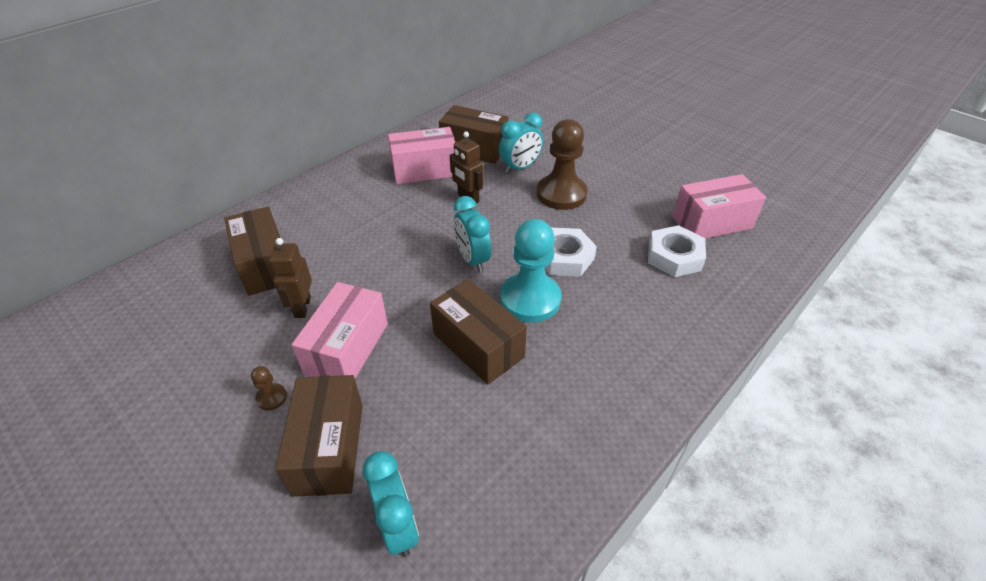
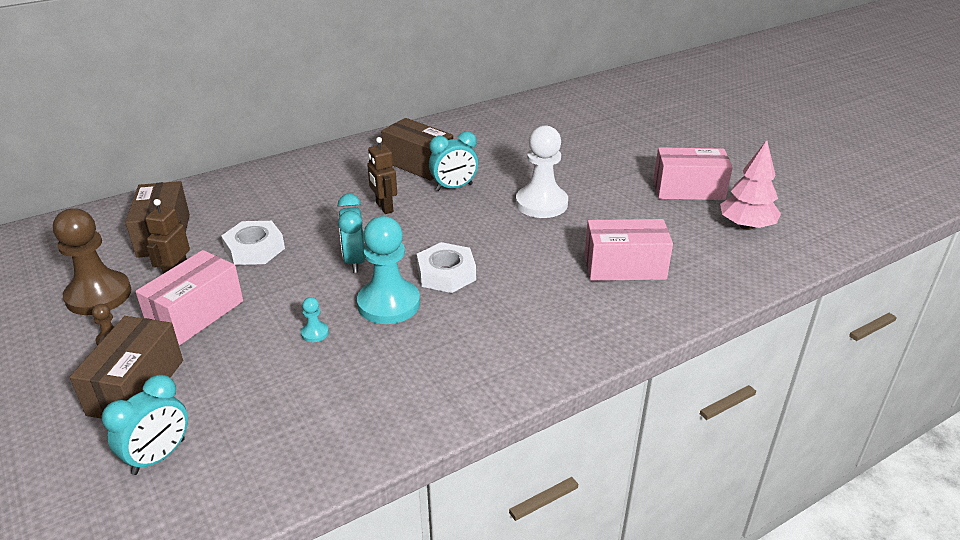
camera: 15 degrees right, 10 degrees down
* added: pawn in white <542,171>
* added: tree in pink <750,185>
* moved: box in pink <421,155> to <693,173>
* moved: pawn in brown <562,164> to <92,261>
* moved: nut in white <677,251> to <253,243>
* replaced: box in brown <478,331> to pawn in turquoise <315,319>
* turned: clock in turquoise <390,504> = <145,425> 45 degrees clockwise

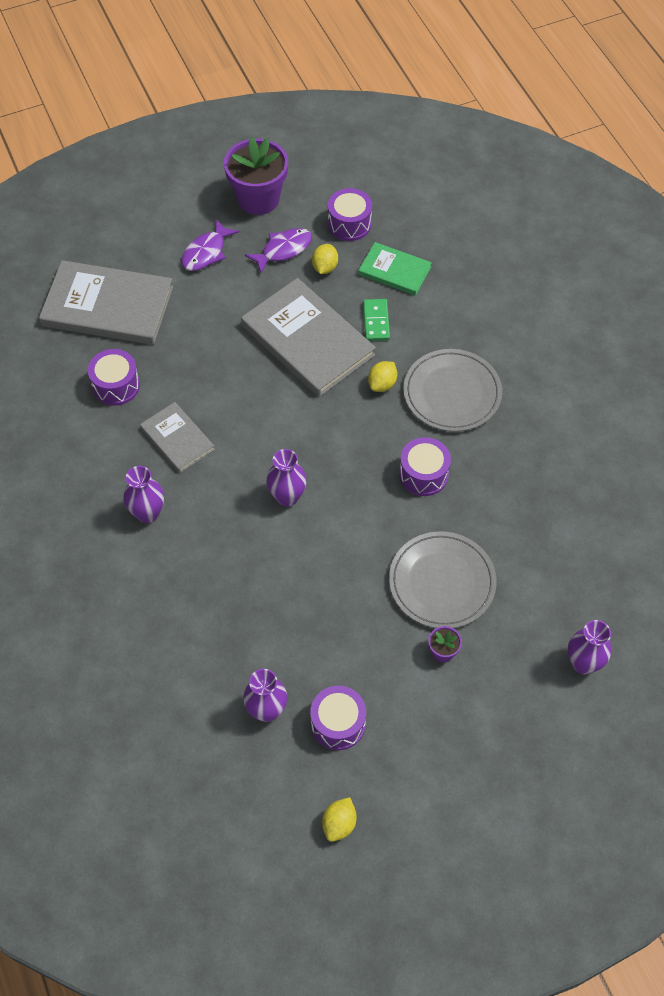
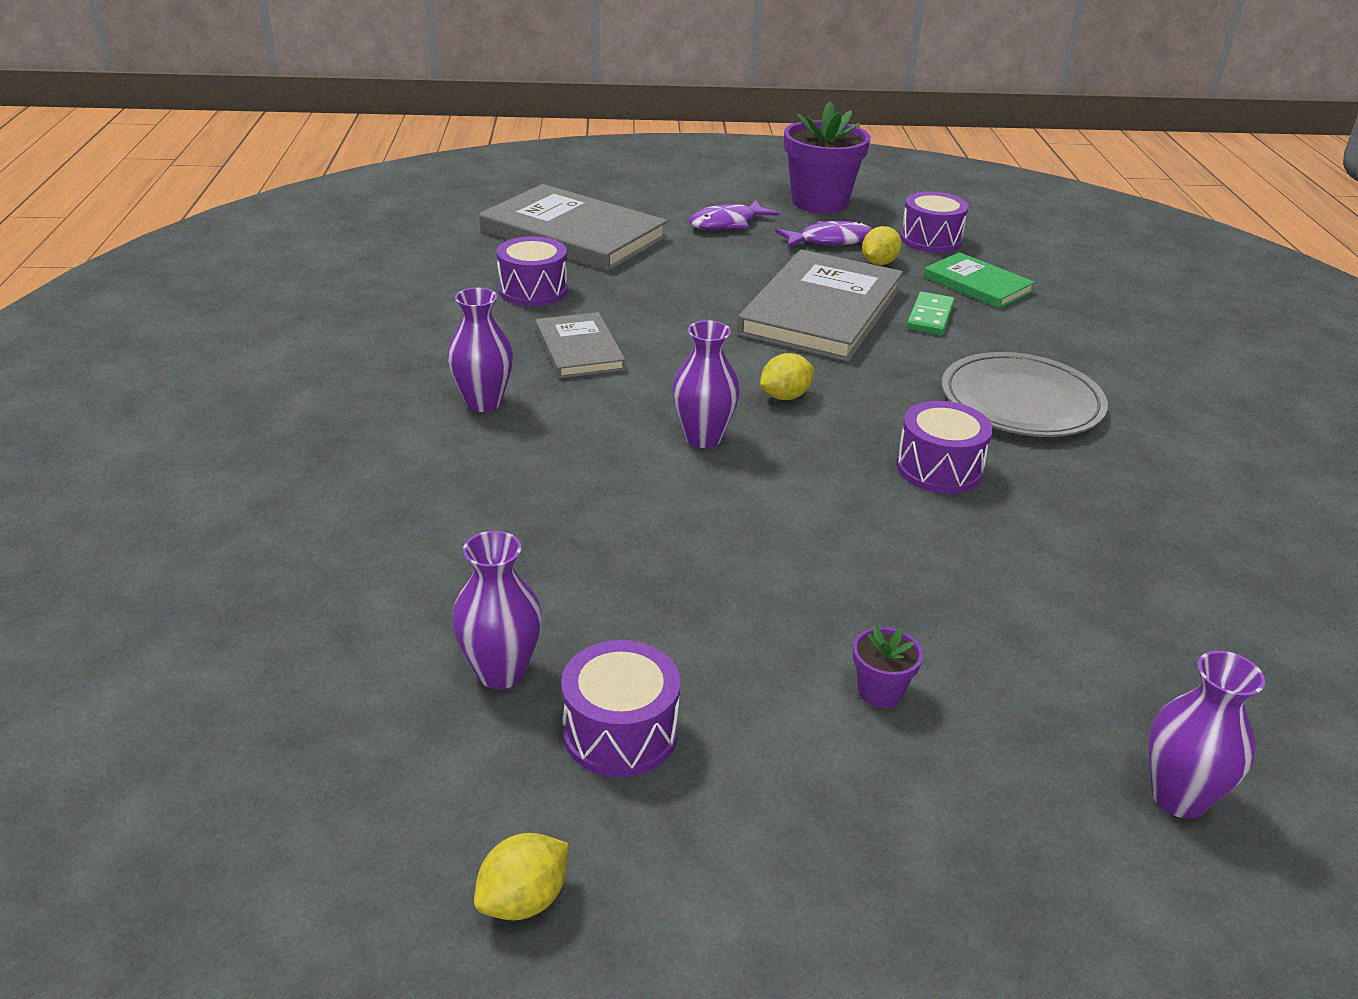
camera: 20 degrees right, 25 degrees down
* removed: plate in grey <443,579>
* moved: lemon in yellow <383,376> to <787,376>
* turned: book in grey <308,337> = <820,305> 45 degrees clockwise

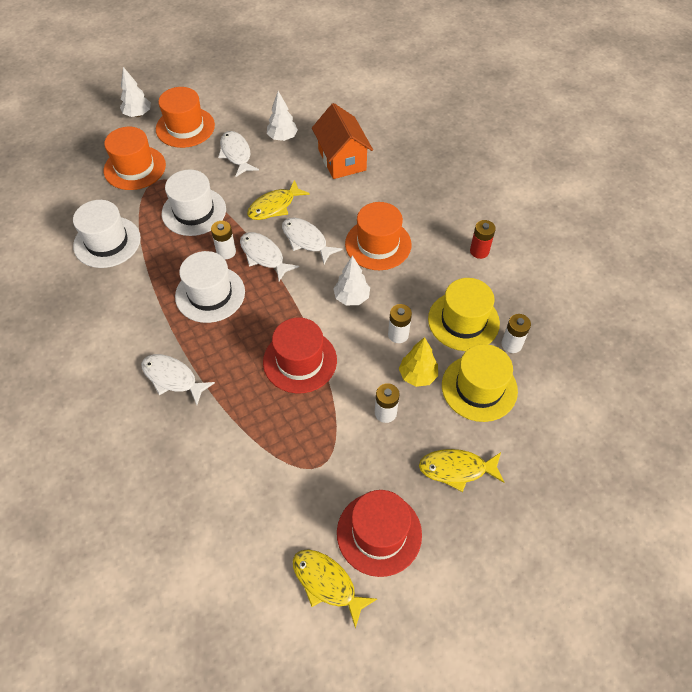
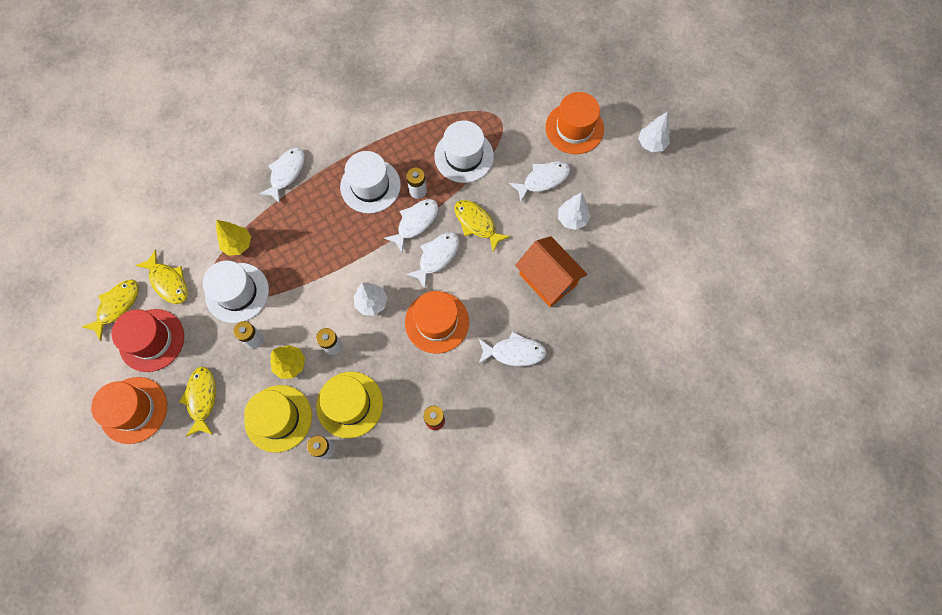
camera: 85 degrees right, 15 degrees up
* removed: hat in red <300,355>
* added: fish in yellow <161,276>
* added: tree in yellow <233,238>
* added: fish in white <512,348>
* moved: hat in white <107,234> to <236,292>
* moved: hat in orange <135,158> to <129,410>
* moved: tree in white <135,92> to <654,131>
* turned: house in orange <342,141> = <551,271> 75 degrees clockwise

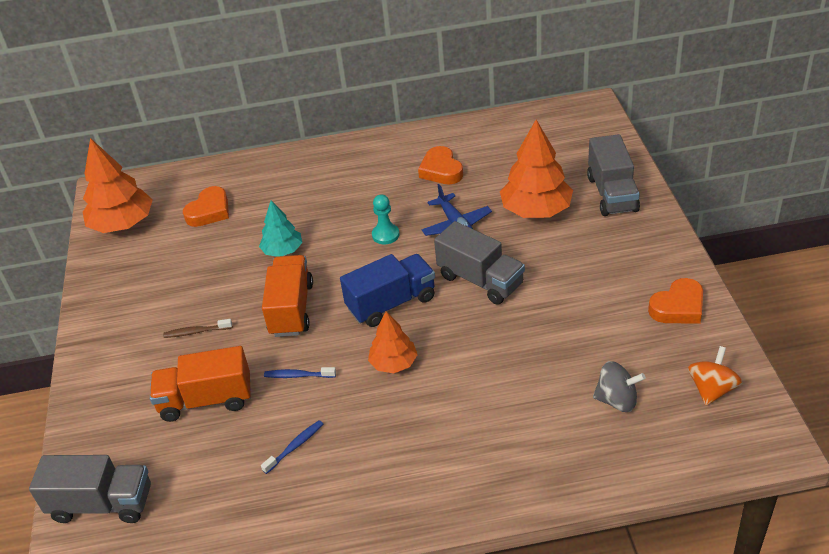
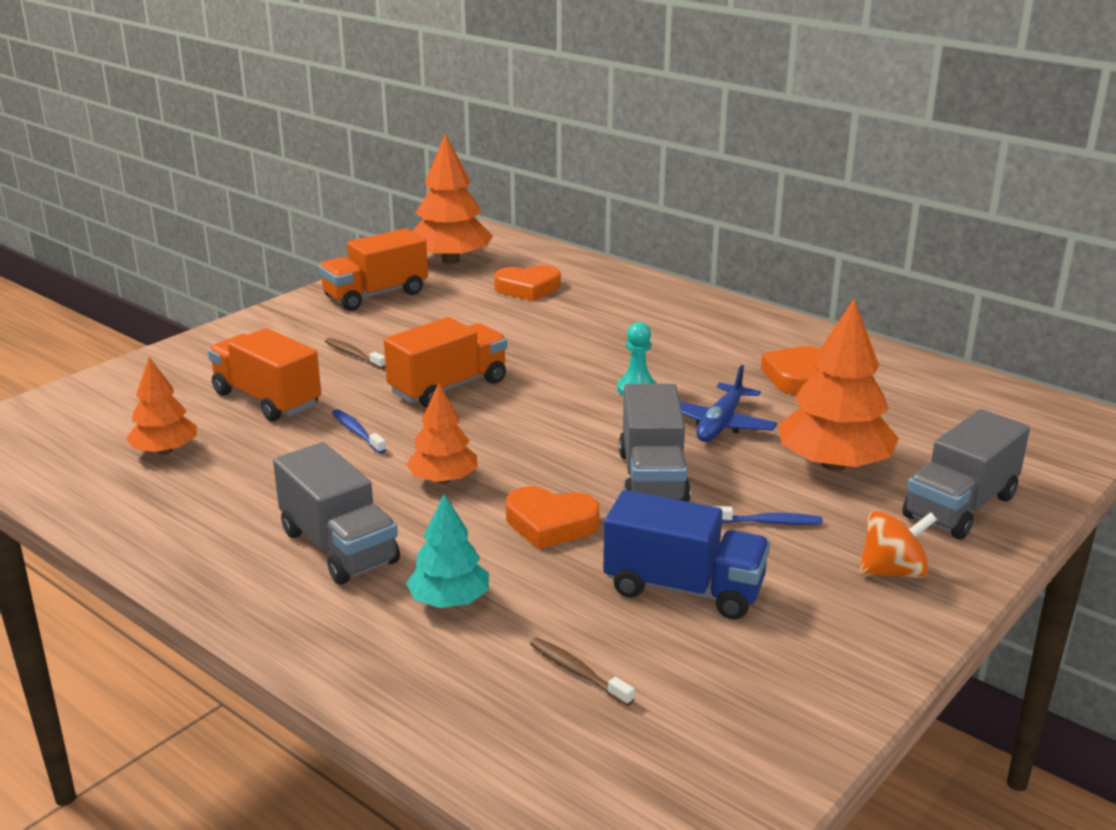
camera: 45 degrees right, 15 degrees down
* added: tree in orange <161,406>
* added: truck in orange <373,269>
* moved: truck in grey <90,489> to <336,513>
* moved: tree in turquoise <280,228> to <447,551>
* moved: toothbrush in blue <292,447> to <768,515>
* moved: truck in blue <387,290> to <686,554>
* moved: heart in orange <675,301> to <553,518>
* moved: spinning top in orange <715,376> to <898,544>
* replaced: spinning top in grey <619,386> to toothbrush in brown <582,672>

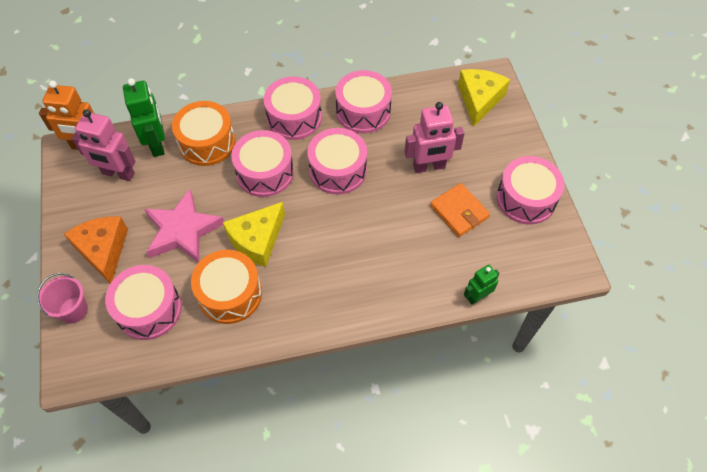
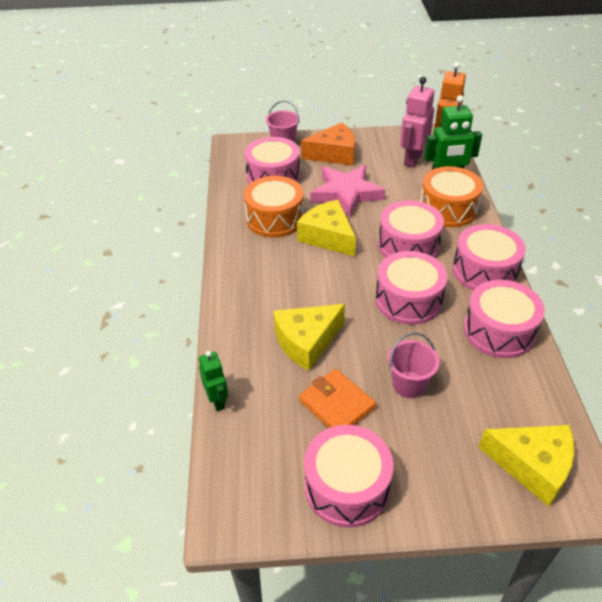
camera: 100 degrees right, 15 degrees down
* added: cheese in yellow <309,337>
* replaced: robot in pink <434,137> to bucket in pink <413,365>
* turned: wallet in orange <460,210> = <337,398> 75 degrees clockwise

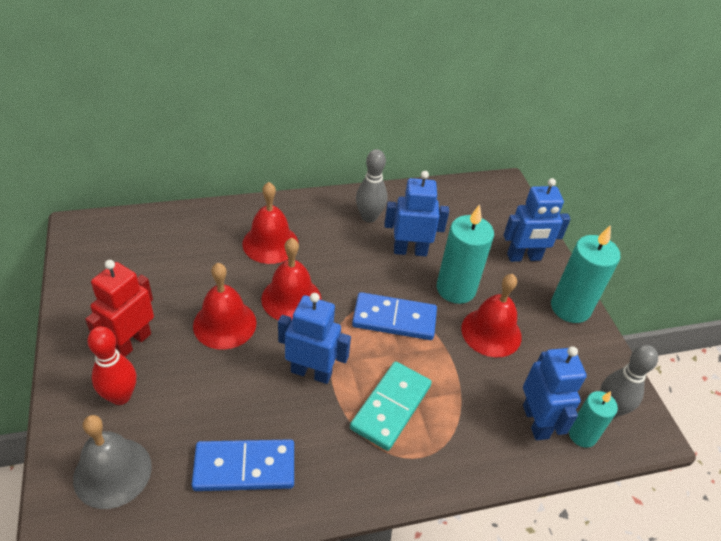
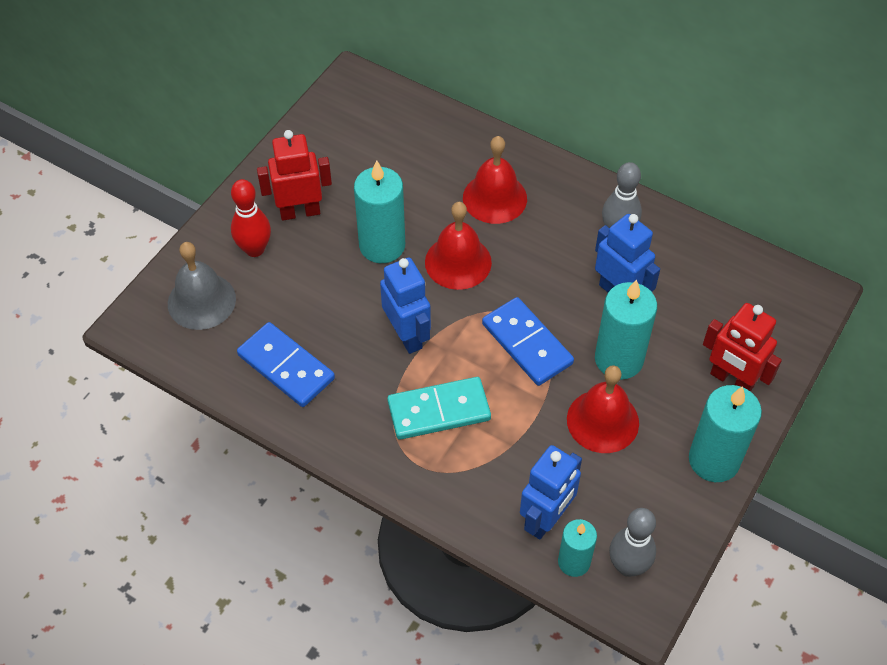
camera: 50 degrees right, 10 degrees up
* replaced: bell in red <224,306> to candle in turquoise <379,211>
* recoloured: robot in blue <537,220> to robot in red <742,347>

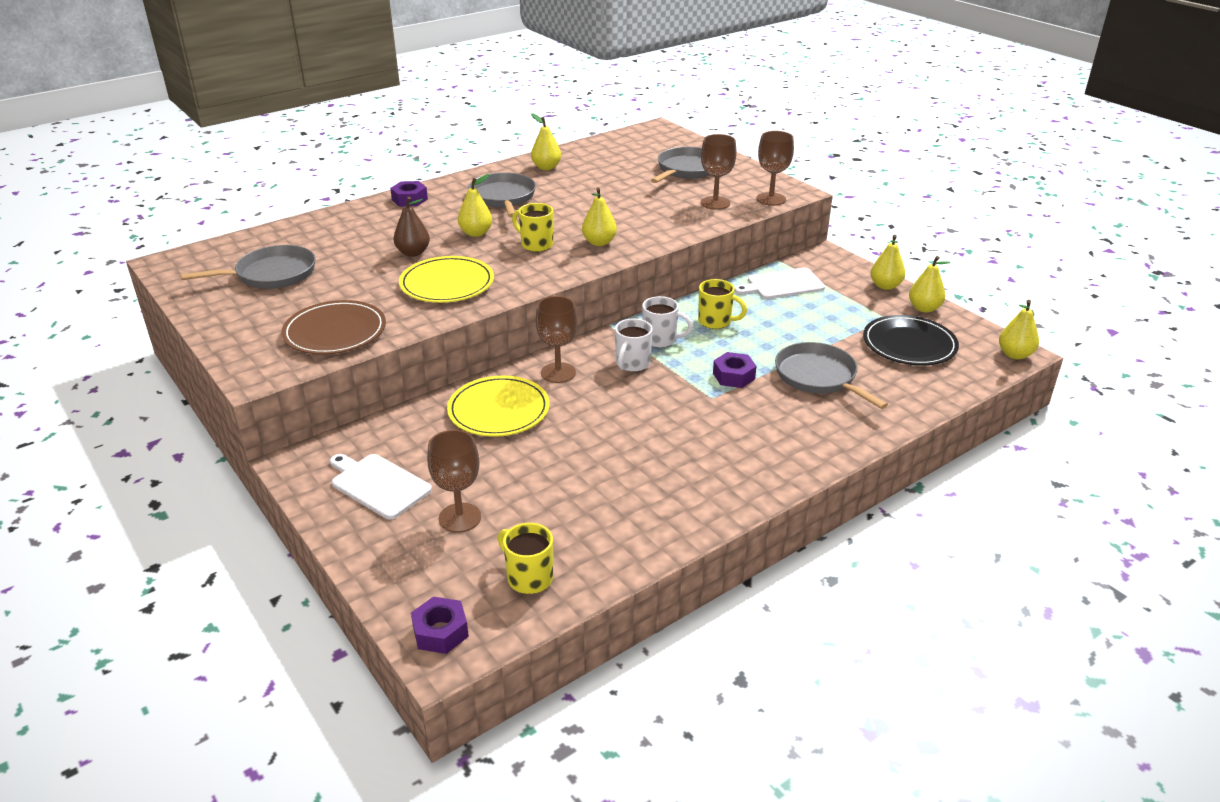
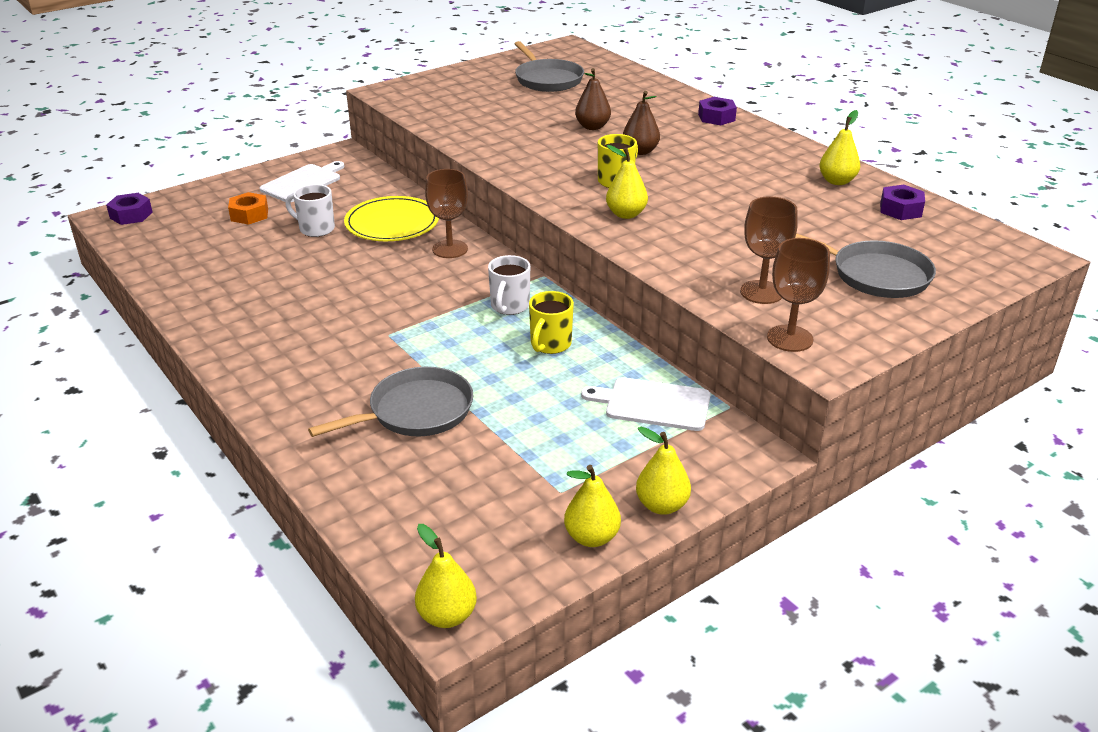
camera: 90 degrees right, 0 degrees up
* removed: plate in brown <333,327>
* removed: plate in yellow <446,279>
* removed: pan in grey <502,195>
* removed: mug in yellow <525,558>
* removed: plate in black <911,340>
* moved: mug in white <634,345> to <310,210>
* moved: nut in purple <735,370> to <902,202>
* replaced: goblet in brown <454,481> to nut in orange <248,208>
* recoloured: pear in yellow <475,205> to pear in brown <641,123>
* turned: cutting board in white <779,283> = <646,404> 60 degrees counterclockwise

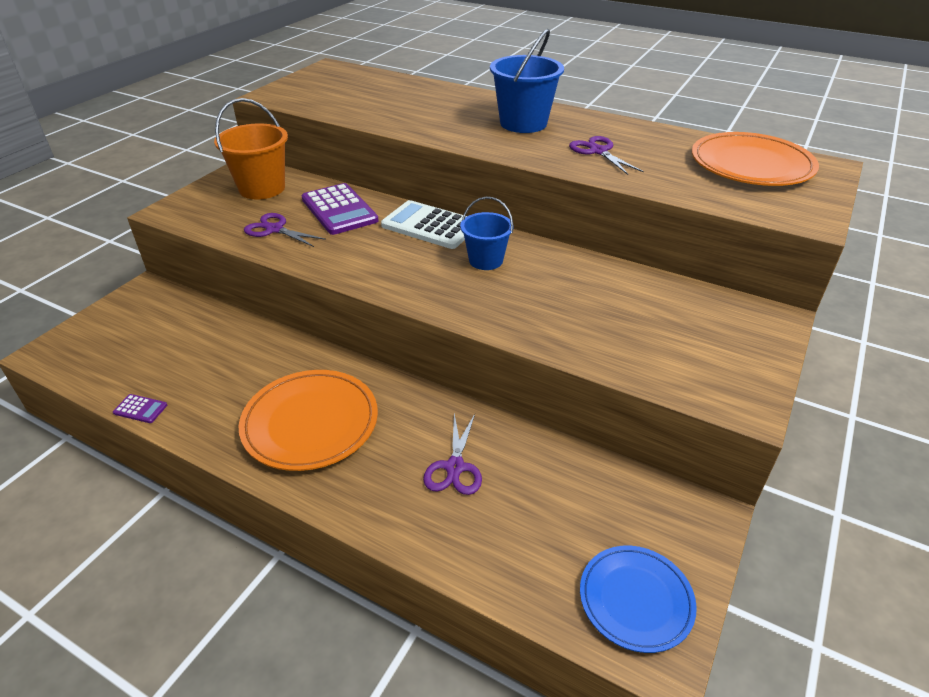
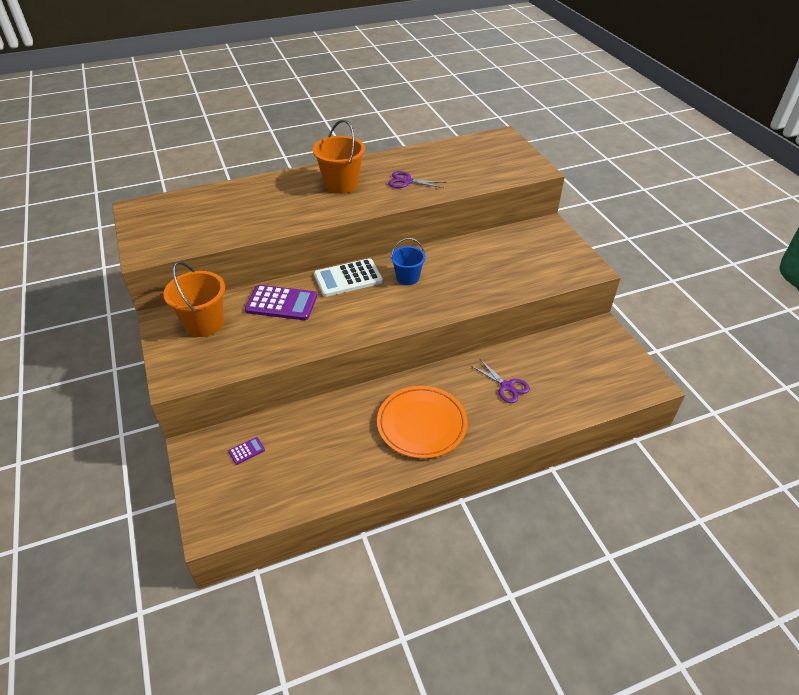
camera: 50 degrees left, 5 degrees up
* removed: scissors in purple <285,230>
* removed: plate in blue <638,599>
* removed: plate in orange <755,159>
* moved: calculator in purple <140,408> to <247,451>
* recoloured: bucket in blue <527,81> to bucket in orange <339,157>

